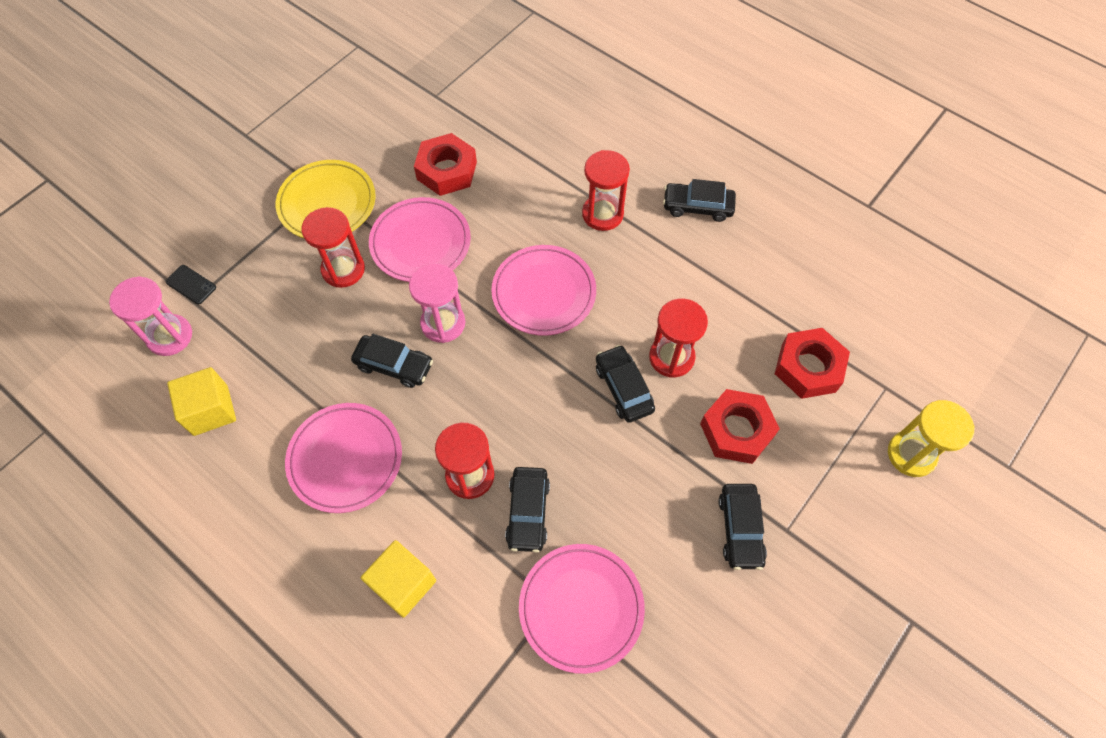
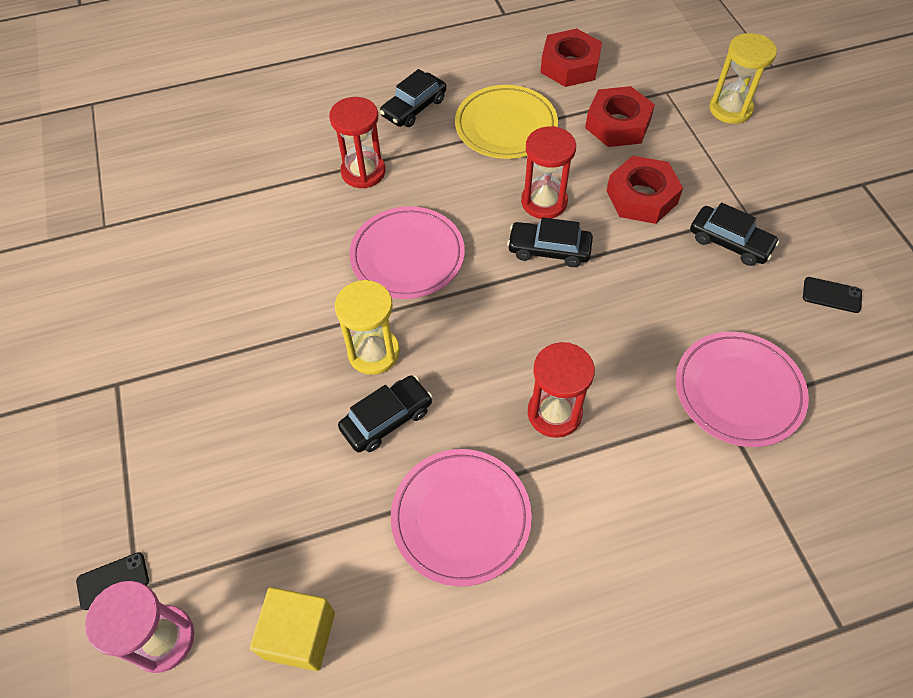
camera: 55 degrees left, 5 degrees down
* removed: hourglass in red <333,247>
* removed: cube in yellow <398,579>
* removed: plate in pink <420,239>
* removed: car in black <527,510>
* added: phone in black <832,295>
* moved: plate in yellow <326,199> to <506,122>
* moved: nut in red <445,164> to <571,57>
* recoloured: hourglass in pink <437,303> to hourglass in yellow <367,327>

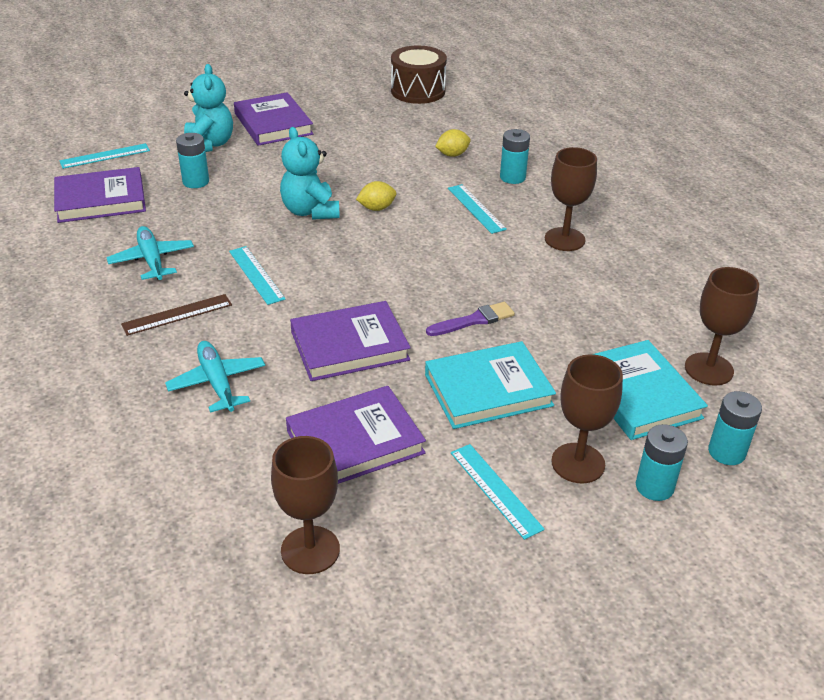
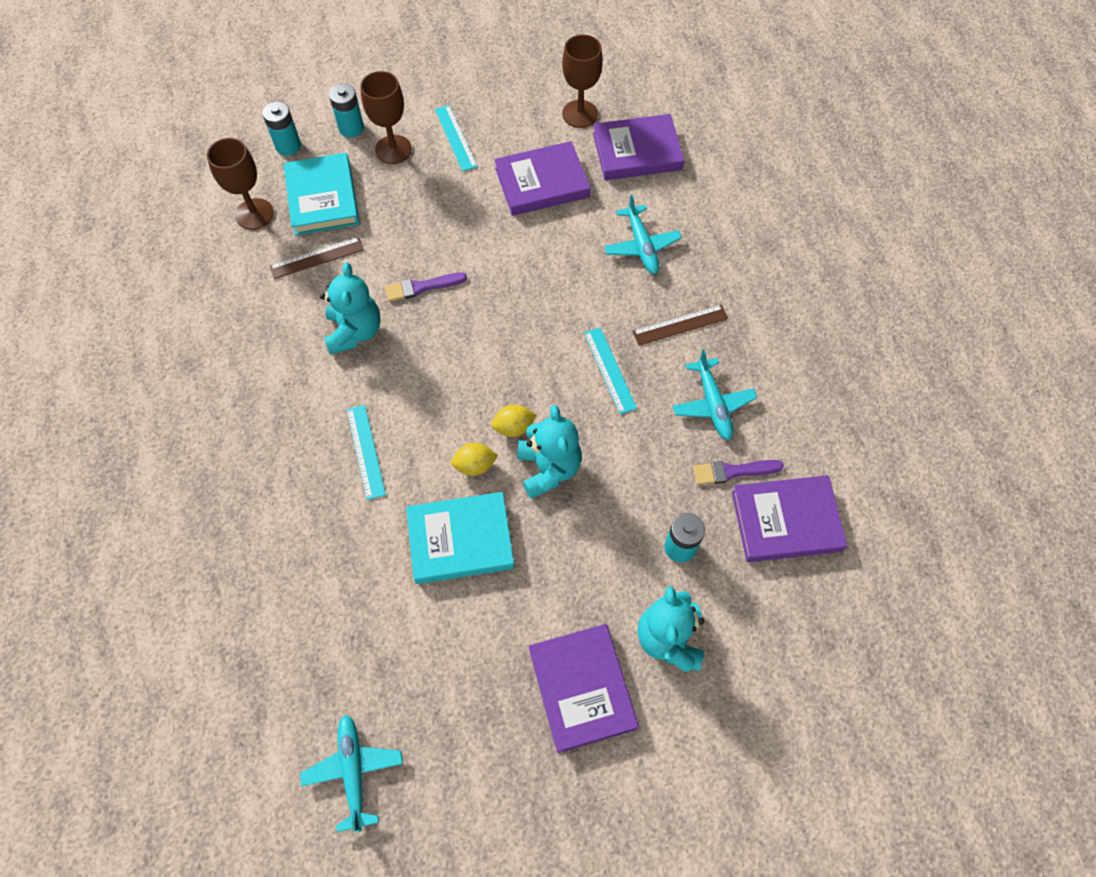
camera: 170 degrees left, 25 degrees up
* removed: ruler in turquoise <104,156>
* removed: battery in turquoise <515,156>
* removed: goblet in brown <571,199>
* added: ruler in brown <317,258>
* added: teddy bear in turquoise <350,308>
* added: brush in purple <738,472>
* moved: book in purple <350,341> to <639,147>
* moved: book in turquoise <490,385> to <460,538>
* moved: lemon in yellow <453,143> to <514,421>
* replaced: drum in brown <419,75> to plane in turquoise <351,774>

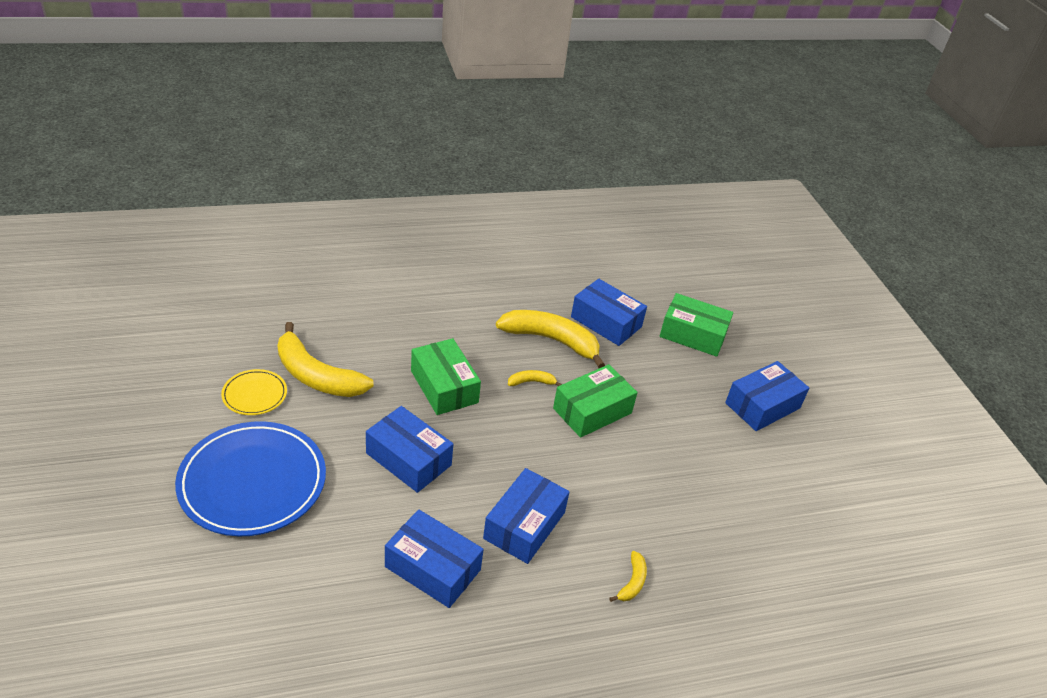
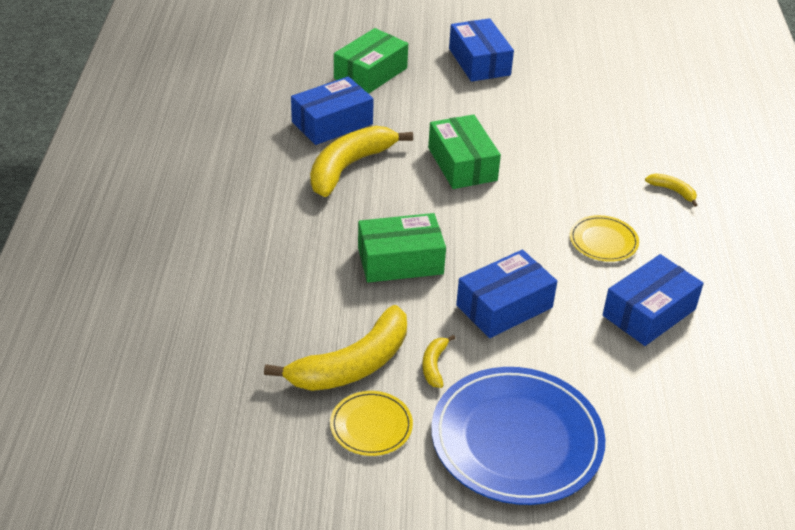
camera: 70 degrees left, 0 degrees up
* moved: banana in yellow <535,378> to <438,361>
* replaced: box in blue <526,516> to plate in yellow <604,238>

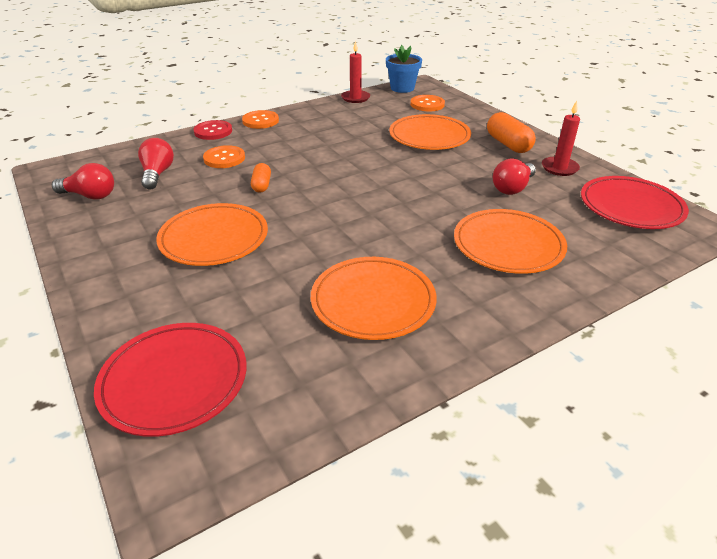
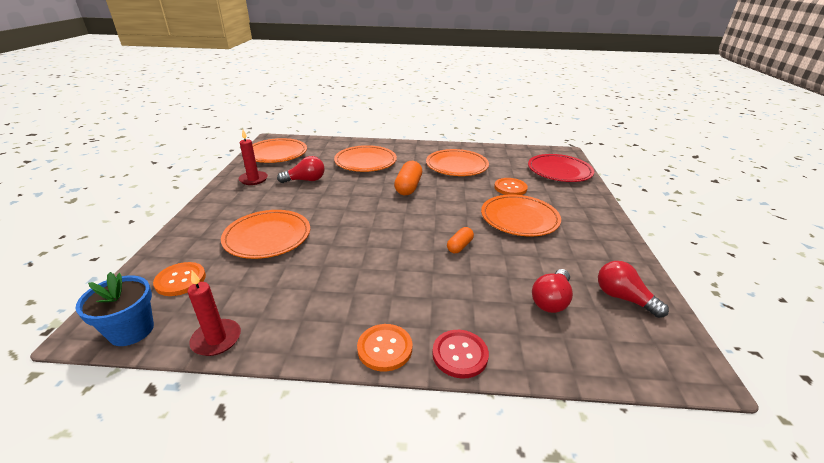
camera: 145 degrees left, 5 degrees down
* moved: button in orange <224,156> to <511,186>
* moved: capsule in orange <511,132> to <408,178>
* recoloured: plate in red <635,202> to plate in orange <279,150>

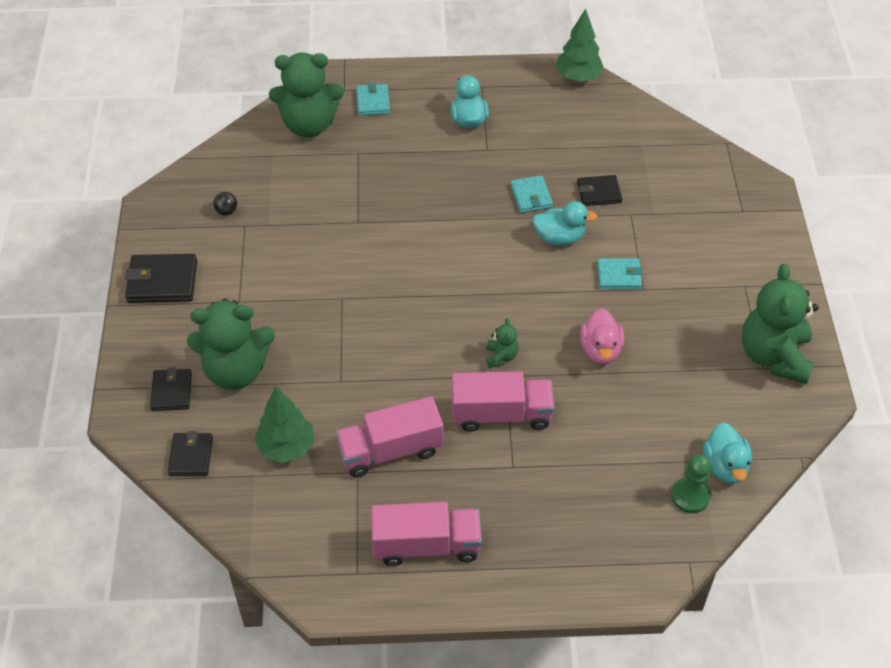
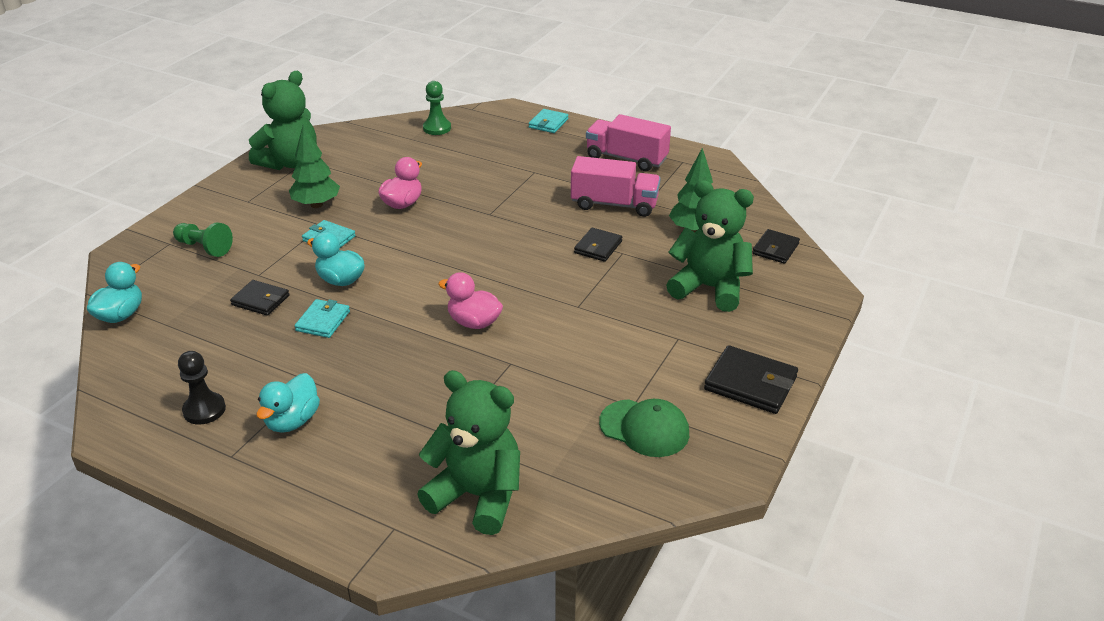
camera: 150 degrees left, 15 degrees down
* removed: truck in pink <503,401>
* removed: teddy bear in green <502,343>
* added: pawn in green <203,239>
* added: pawn in black <202,388>
* added: duck in pink <470,300>
* moved: wallet in black <171,389> to <598,245>
* moved: wallet in turquoise <373,99> to <549,121>
* moved: tree in green <580,45> to <314,166>
* moved: duck in turquoise <727,453> to <114,292>
* replaced: ball in black <225,204> to cap in green <644,428>

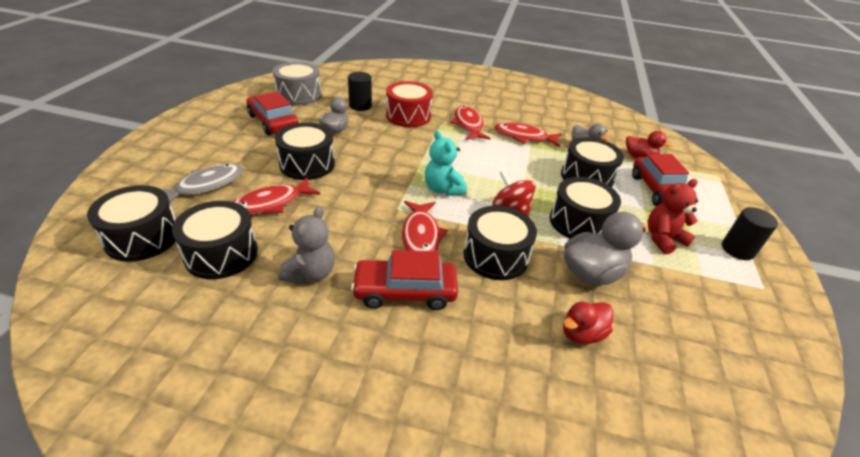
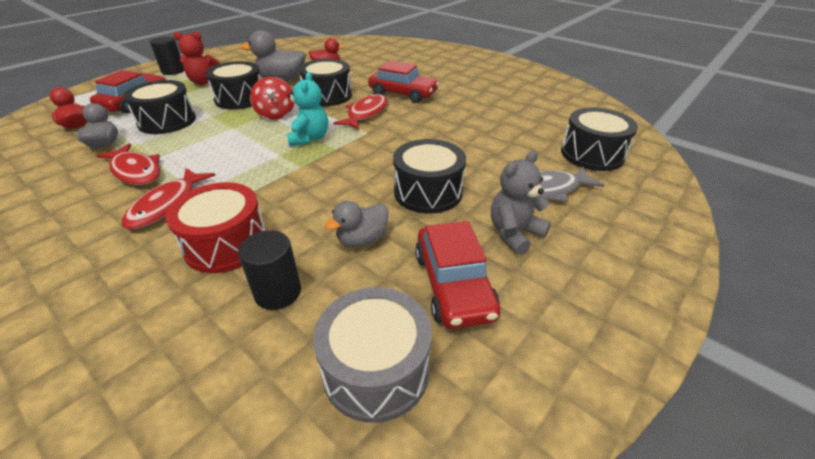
camera: 150 degrees left, 0 degrees up
* removed: drum in black <215,240>
* removed: fish in red <276,196>
* moved: teddy bear in grey <306,245> to <521,203>

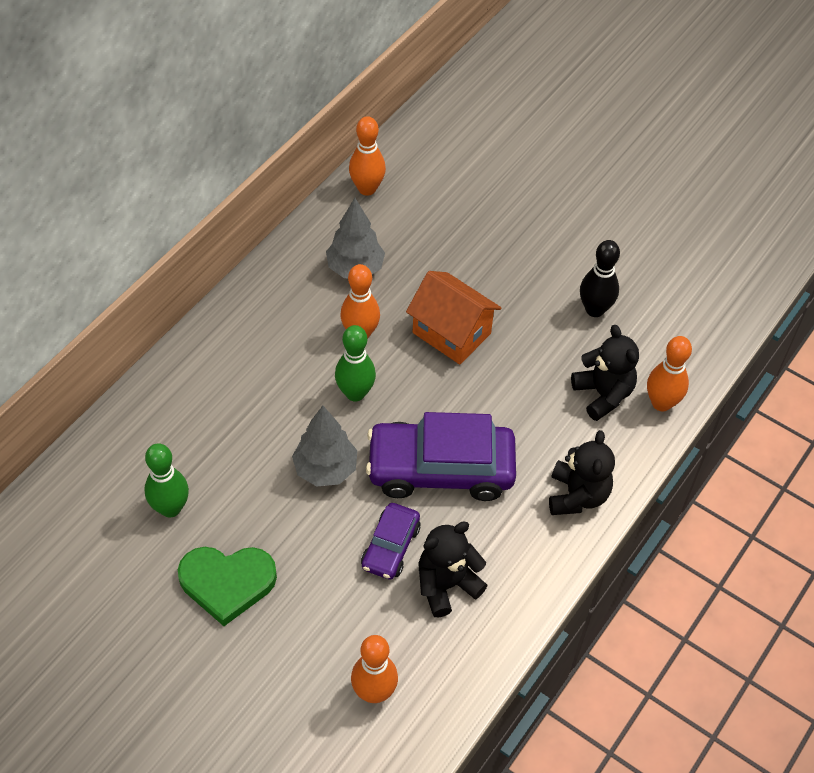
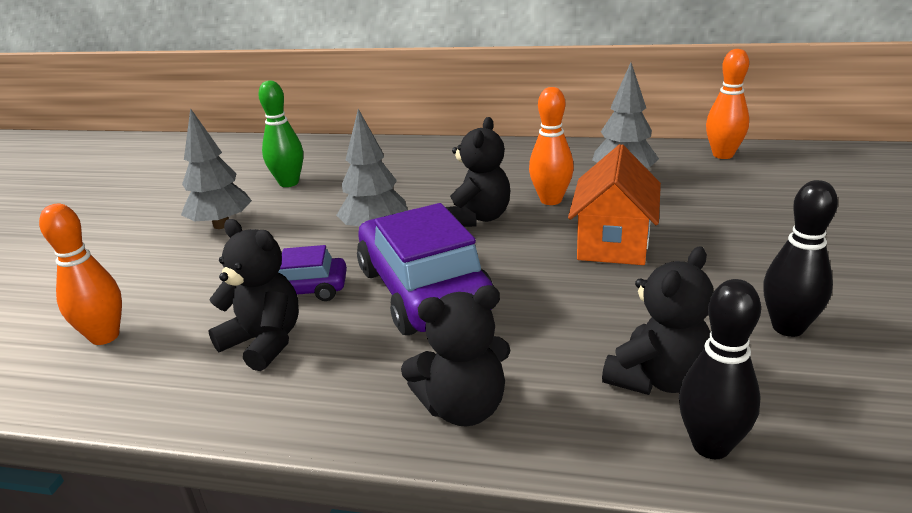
camera: 70 degrees right, 25 degrees down
* replaced: heart in green <227,586> to tree in grey <216,168>
* replaced: bowling pin in green <355,363> to teddy bear in black <478,172>
* recoloured: bowling pin in orange <669,374> to bowling pin in black <720,369>

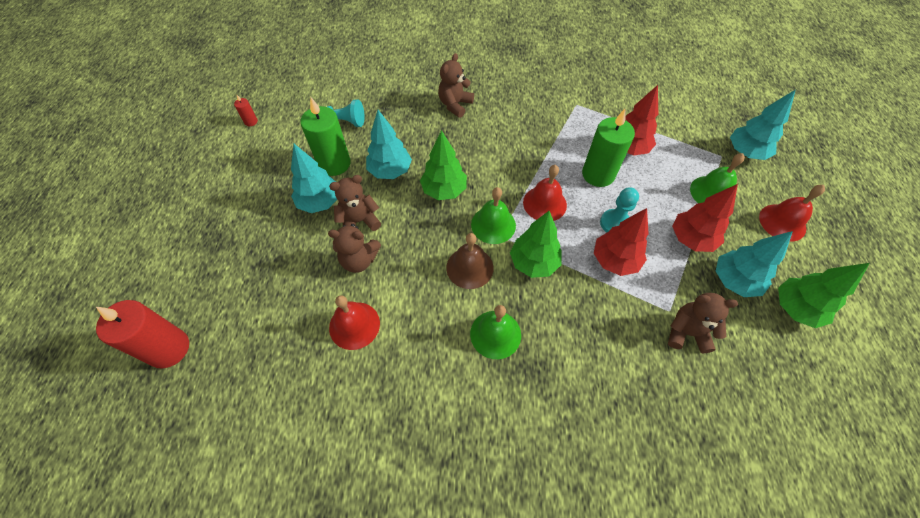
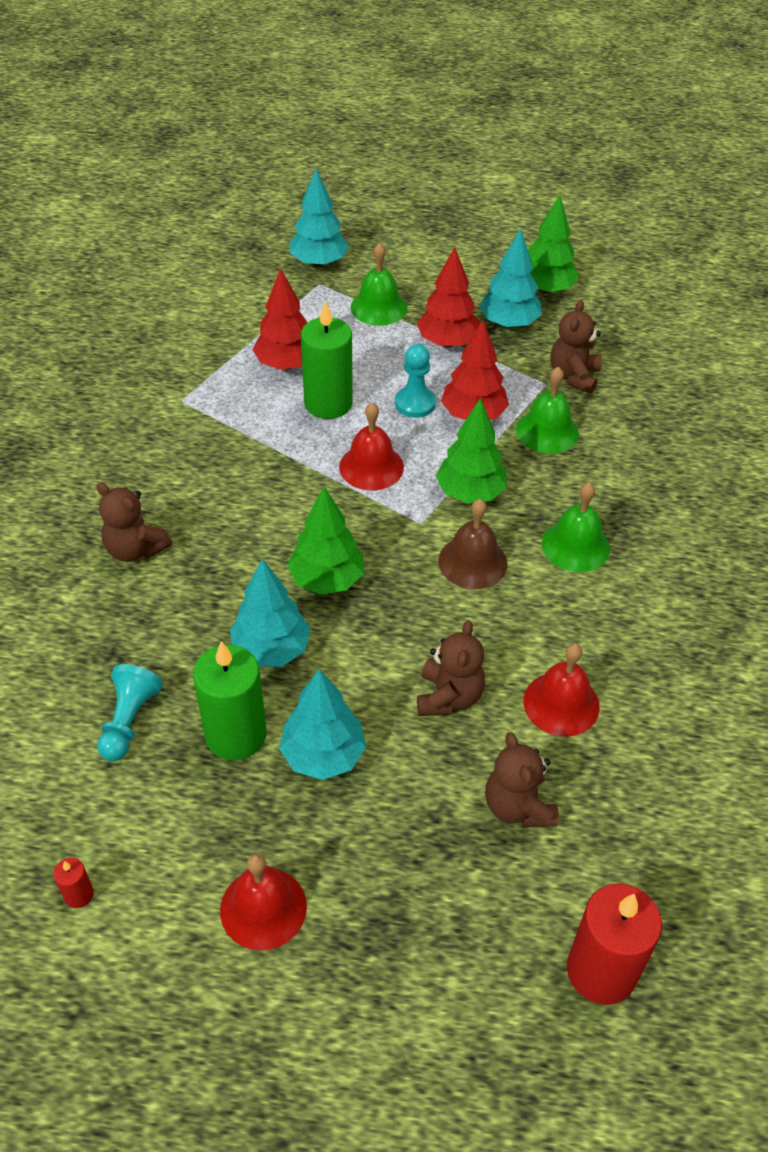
camera: 85 degrees left, 10 degrees down
* moved: teddy bear in brown <355,203> to <522,779>
* moved: bell in green <493,215> to <547,410>
* moved: bell in red <792,213> to <263,902>

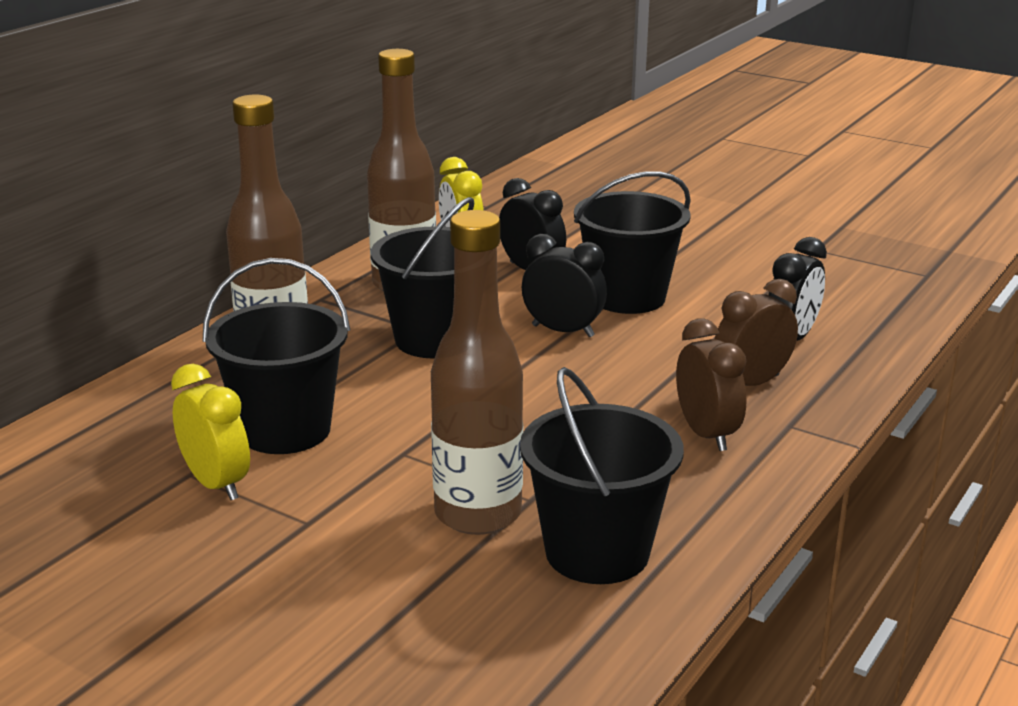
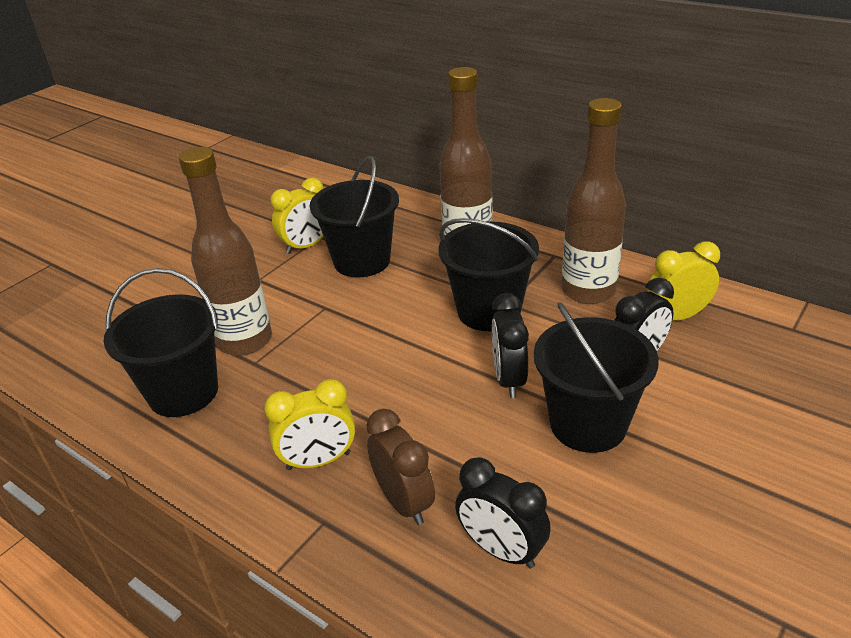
camera: 95 degrees right, 10 degrees up
* recoloured: clock in brown <711,384> to clock in yellow <309,424>
* turned: clock in black <564,285> = <510,345> 150 degrees clockwise

